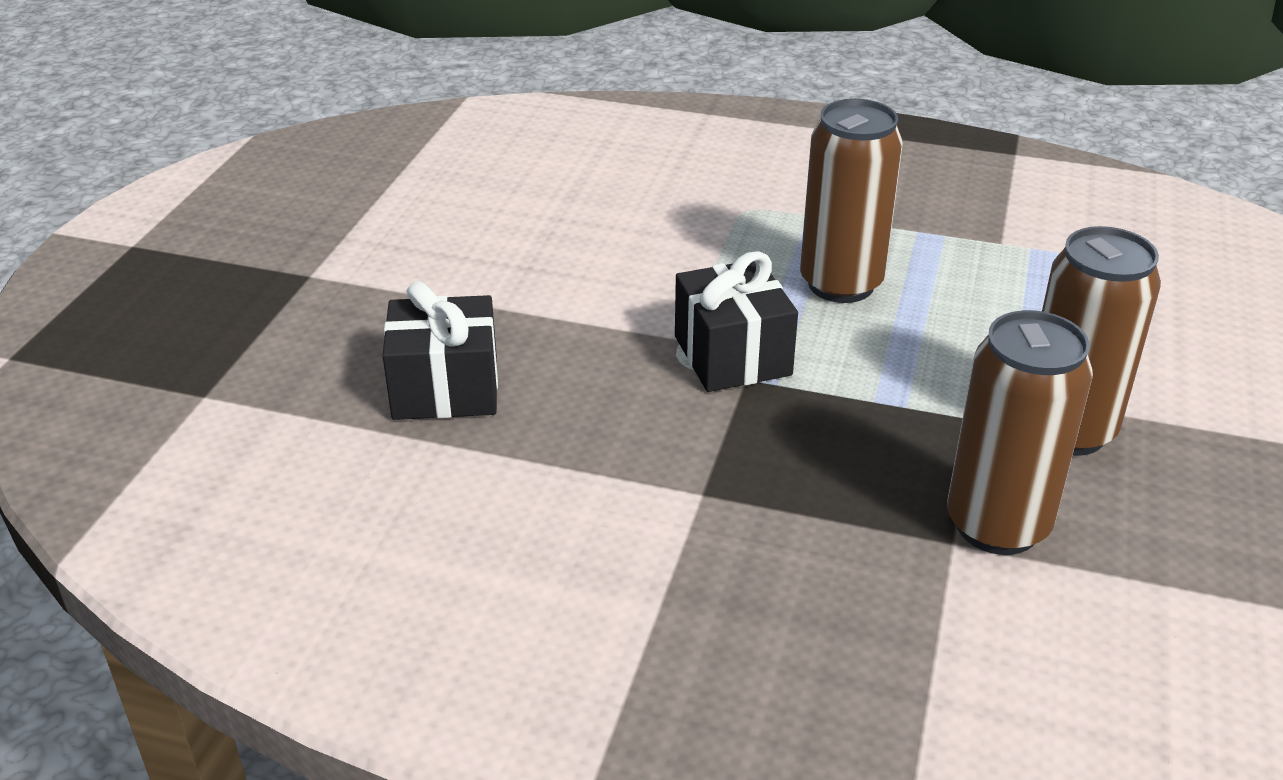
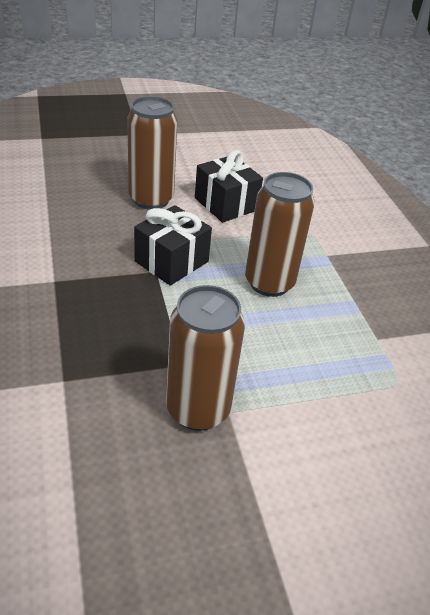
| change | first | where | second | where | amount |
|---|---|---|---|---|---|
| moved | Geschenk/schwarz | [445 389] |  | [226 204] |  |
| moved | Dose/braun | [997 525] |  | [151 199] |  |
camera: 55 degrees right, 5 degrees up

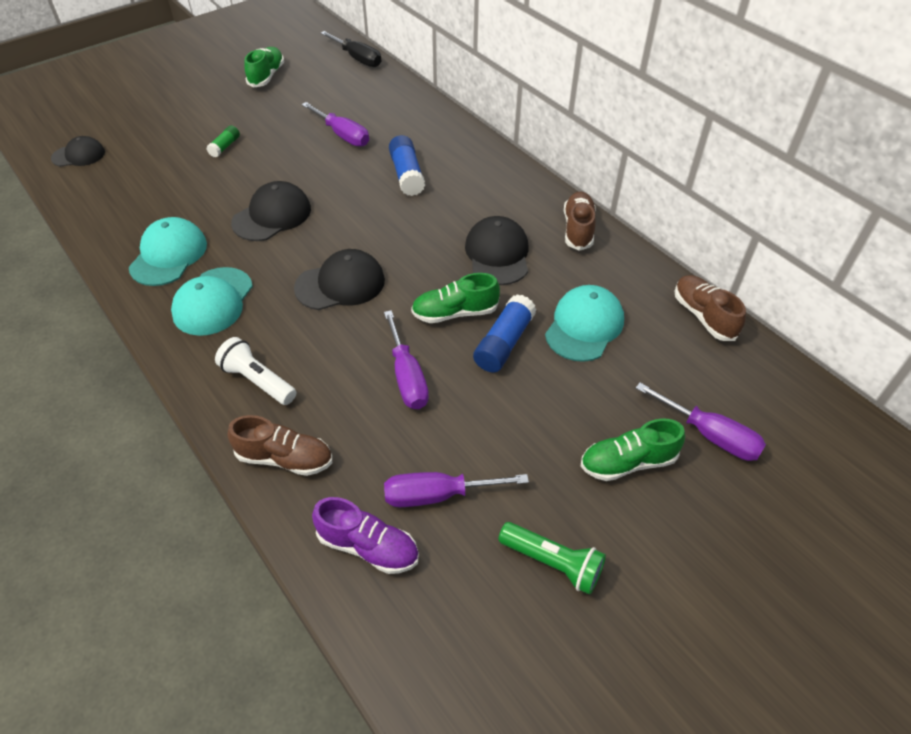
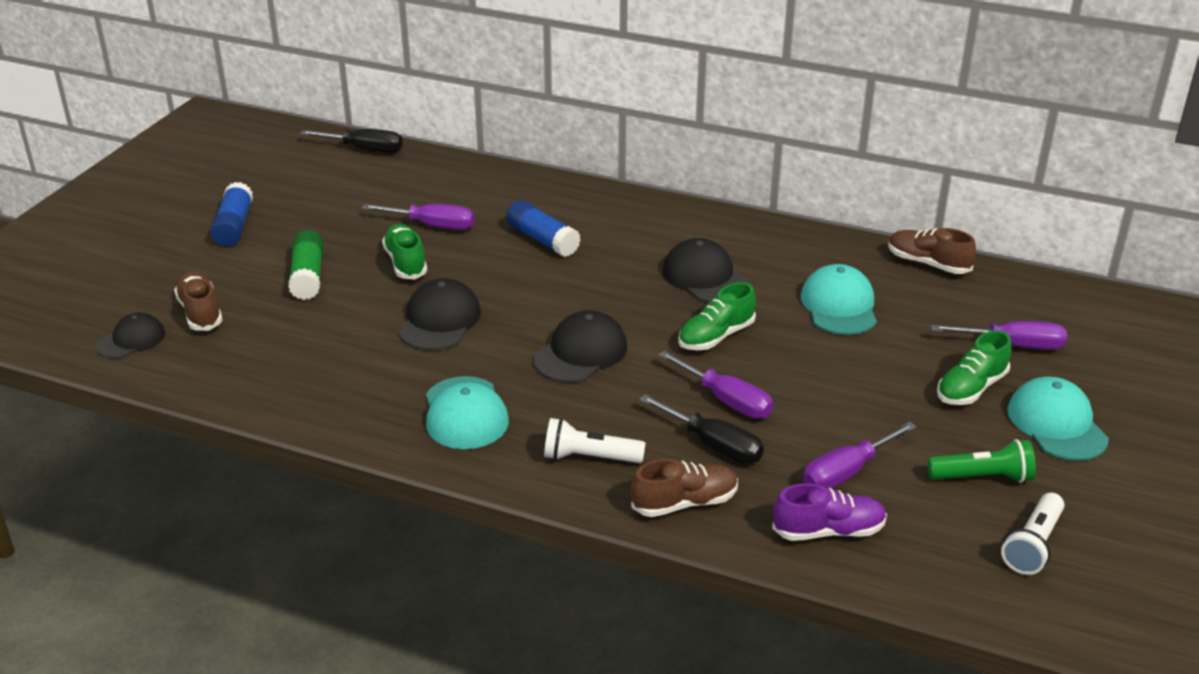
| change | first | where | second | where | amount |
|---|---|---|---|---|---|
| moved | Schuh/grün | [267 76] |  | [406 263] |  |
| resized | Klebestift/grün | [225 147] |  | [308 276] | x1.73 |
| moved | Schuh/braun | [578 229] |  | [200 312] |  |
| moved | Kappe/türkis | [168 255] |  | [1056 424] |  |
| moved | Klebestift/blau | [504 343] |  | [234 226] |  |
| added |  |  | Schraubenzieher/schwarz | [714 445] |  |
| added |  |  | Taschenlampe/weiß | [1033 545] |  |
camera: 30 degrees left, 15 degrees down

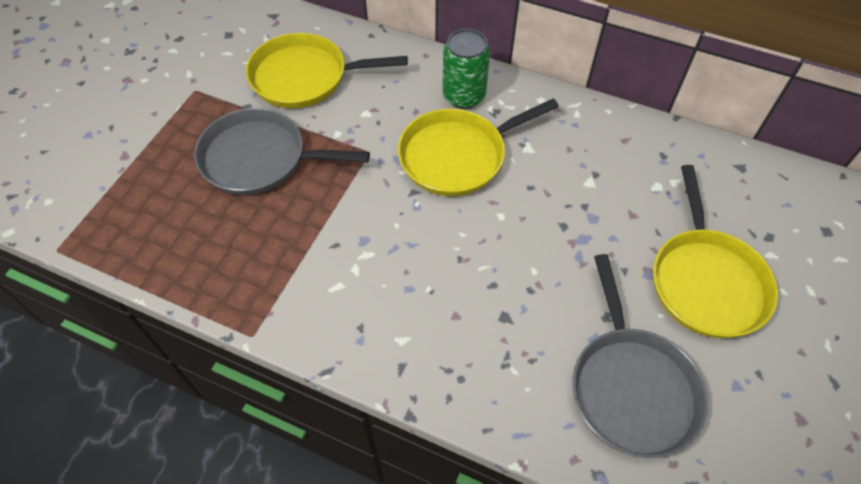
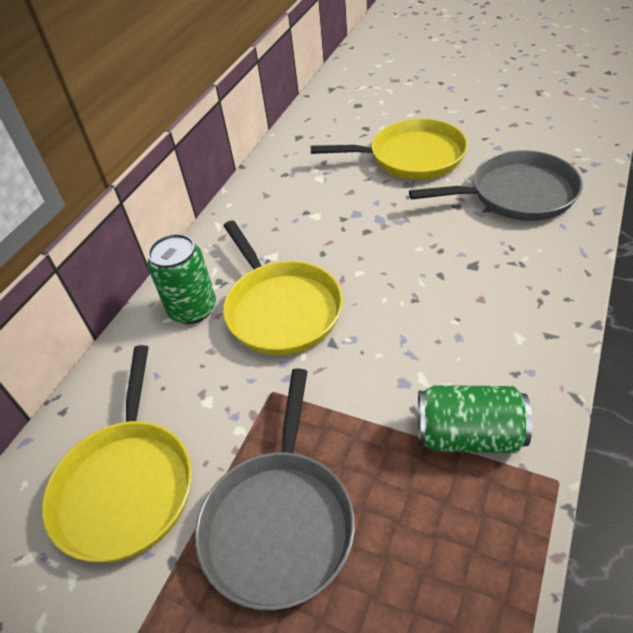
| change | first | where | second | where | amount |
|---|---|---|---|---|---|
| added |  |  | Dose/grün | [468 435] |  |
camera: 85 degrees left, 10 degrees down

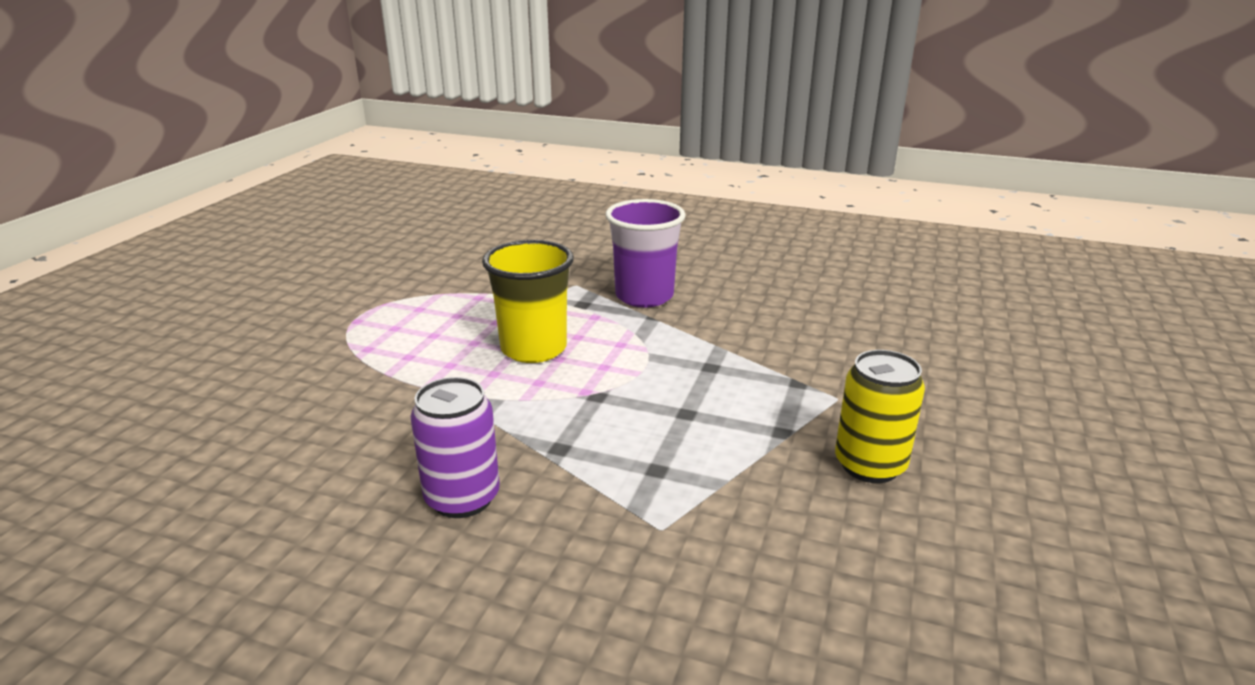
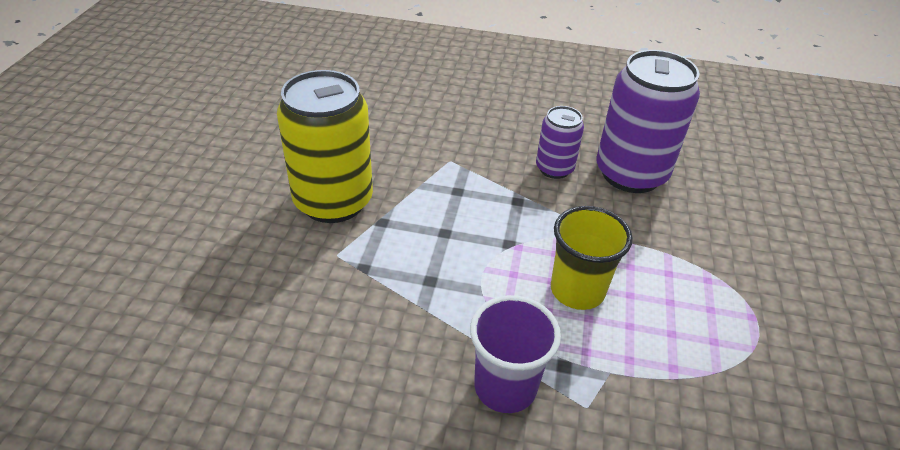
| change | first | where | second | where | amount |
|---|---|---|---|---|---|
| resized | Dose/gelb | [870 465] |  | [333 201] | x1.88 |
| added |  |  | Dose/lila | [630 174] |  |
camera: 170 degrees right, 15 degrees up

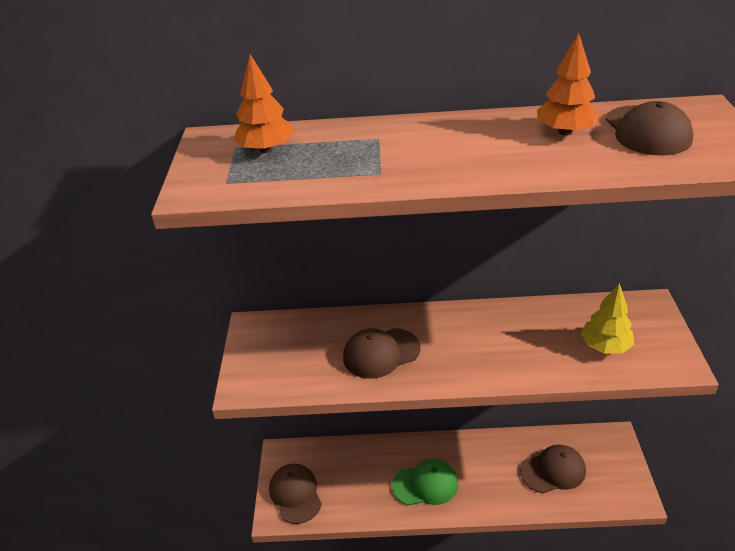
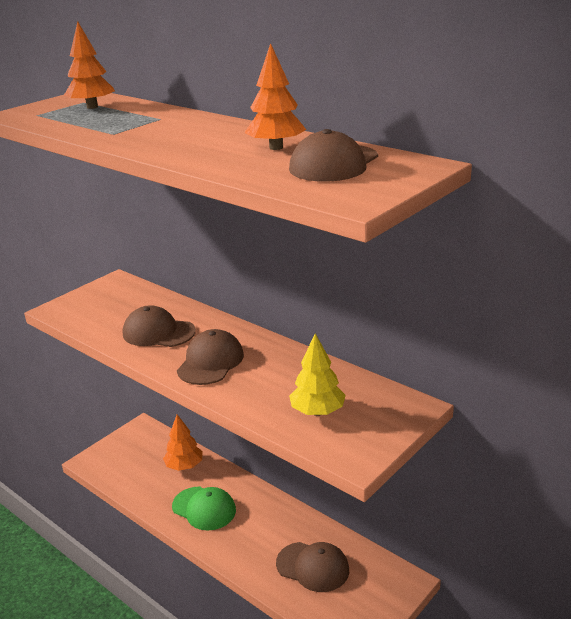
| change | first | where | second | where | amount |
|---|---|---|---|---|---|
| moved | Kappe/braun | [295 494] |  | [210 362] |  |
| added |  |  | Baum/orange | [184 466] |  |
camera: 40 degrees right, 10 degrees down

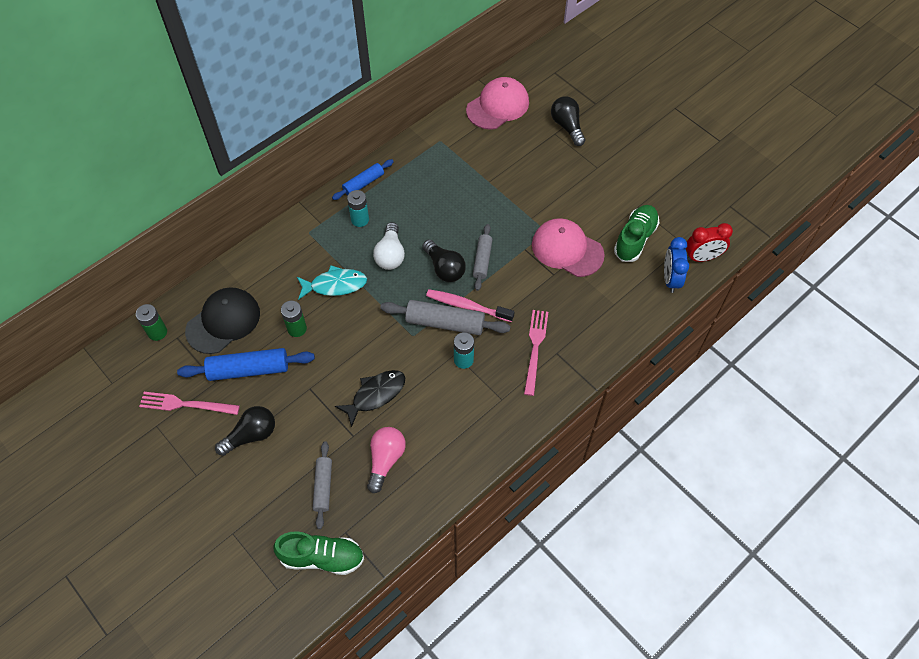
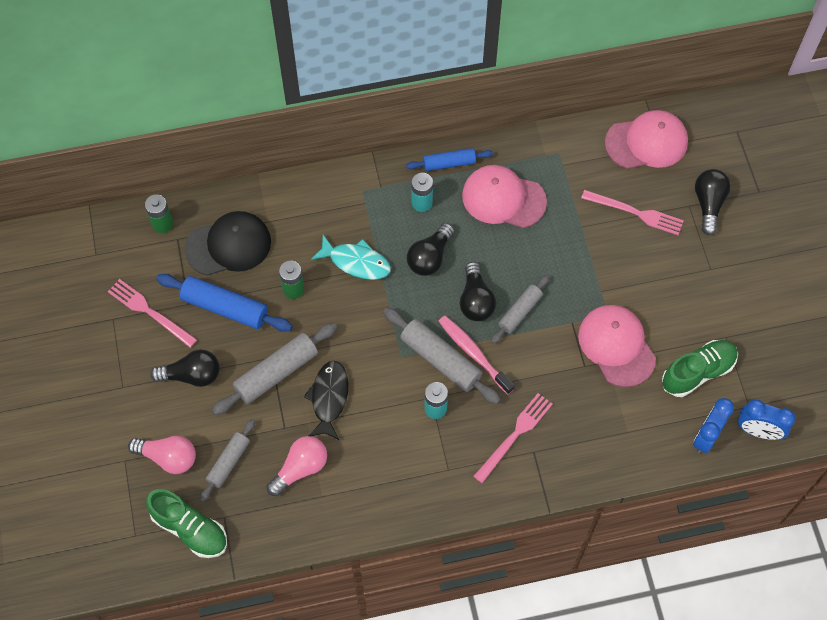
| change | first | where | second | where | amount |
|---|---|---|---|---|---|
| recoloured | Glühbirne/weiß | [390 254] | Glühbirne/schwarz | [430 257] |  |
| recoloured | Wecker/rot | [702 257] | Wecker/blau | [758 431] |  |
| turned | Fisch/schwarz | [375 395] |  | [329 398] | 75 degrees counterclockwise |
| added |  |  | Kappe/rosa | [503 198] |  |
| added |  |  | Gabel/rosa | [635 213] |  |
| added |  |  | Nudelholz/grau | [276 373] |  |
| added |  |  | Glühbirne/rosa | [168 457] |  |
camera: 30 degrees right, 5 degrees up

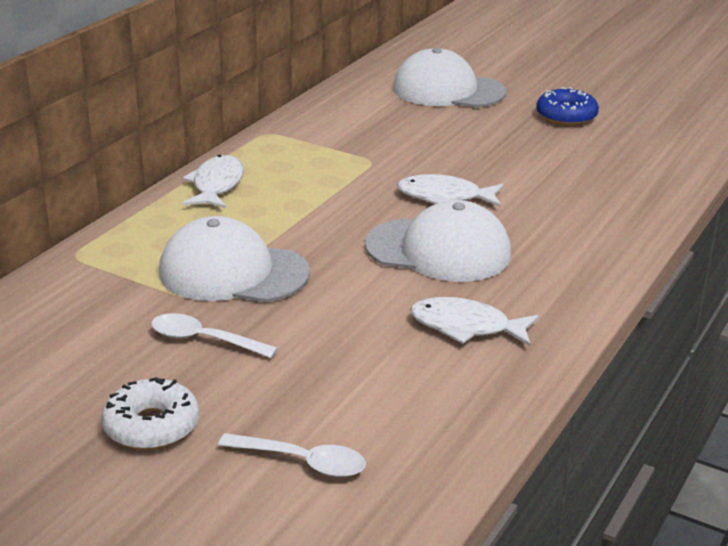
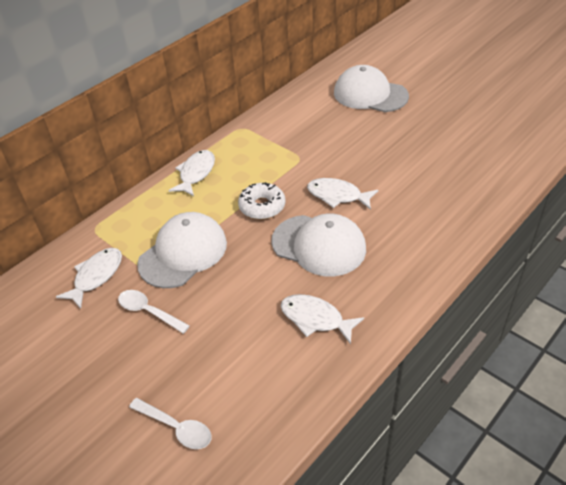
| change | first | where | second | where | amount |
|---|---|---|---|---|---|
| removed | Donut/blau | [566 116] |  |  |  |
| turned | Kappe/weiß | [233 272] |  | [183 253] | 105 degrees clockwise |
| moved | Donut/weiß | [152 426] |  | [262 206] |  |
| added |  |  | Fisch/weiß | [96 276] |  |
camera: 15 degrees right, 15 degrees up

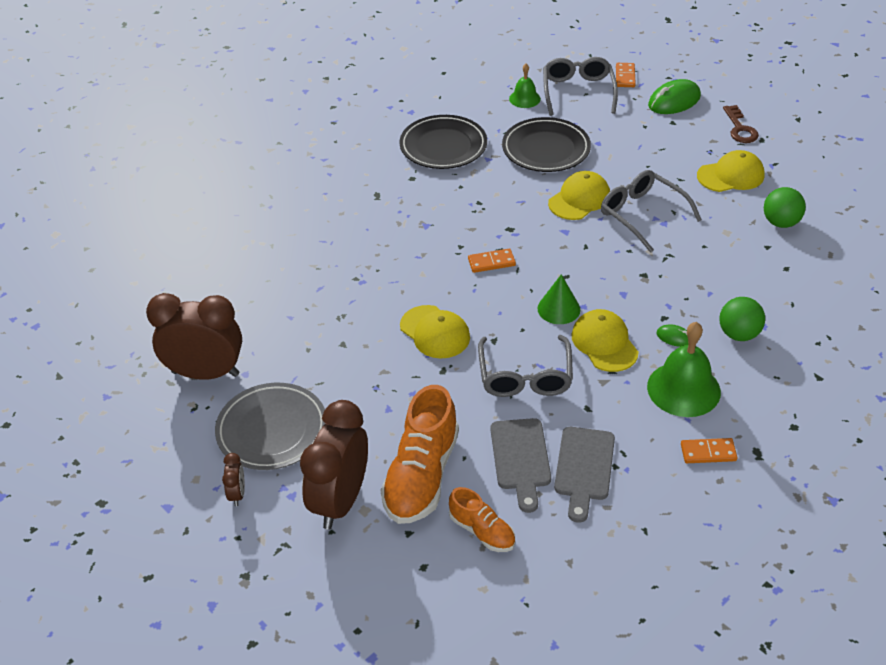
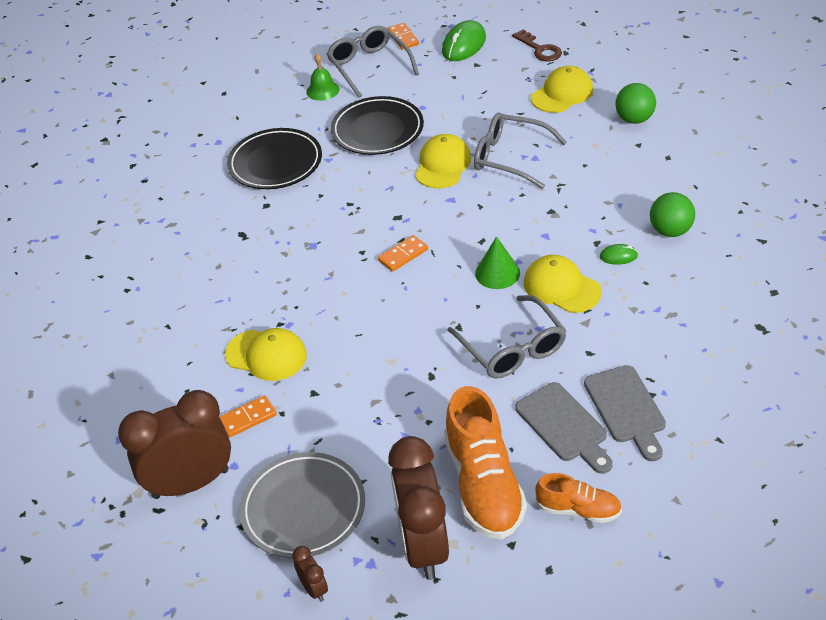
| change | first | where | second | where | amount |
|---|---|---|---|---|---|
| moved | Kappe/gelb | [435 332] |  | [266 355] |  |
| removed | Glocke/grün | [683 389] |  |  |  |
| moved | Dominostein/orange | [708 452] |  | [248 418] |  |
camera: 25 degrees left, 0 degrees up

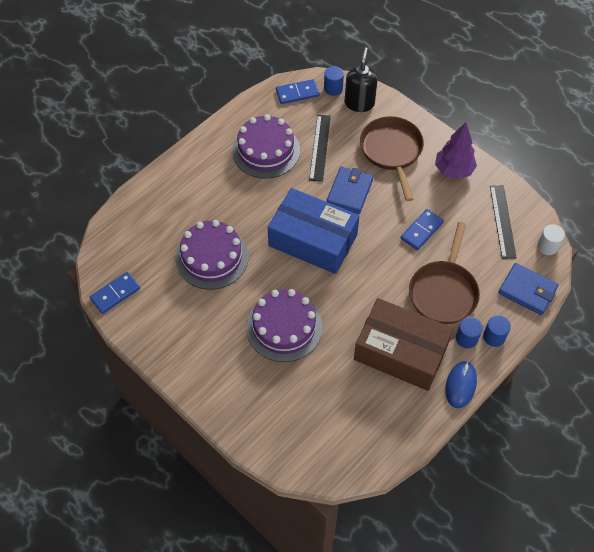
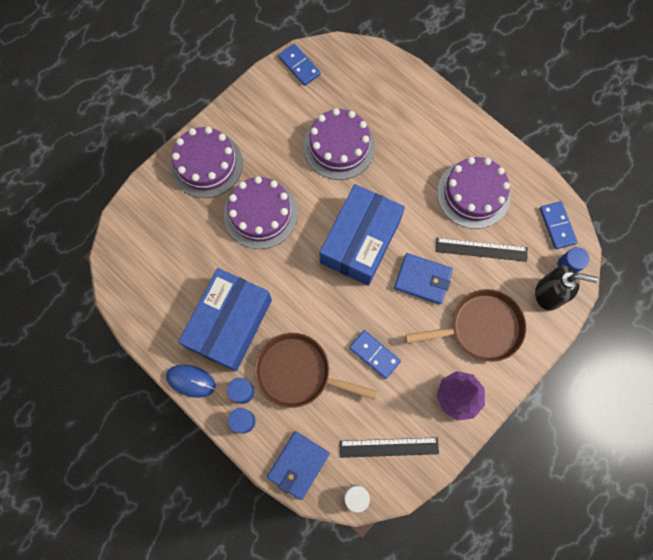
| change | first | where | second | where | amount |
|---|---|---|---|---|---|
| recoloured | Schachtel/braun | [400 352] | Schachtel/blau | [229 323] |  |
| added |  |  | Kuchen/lila | [206 164] |  |
camera: 90 degrees right, 15 degrees up

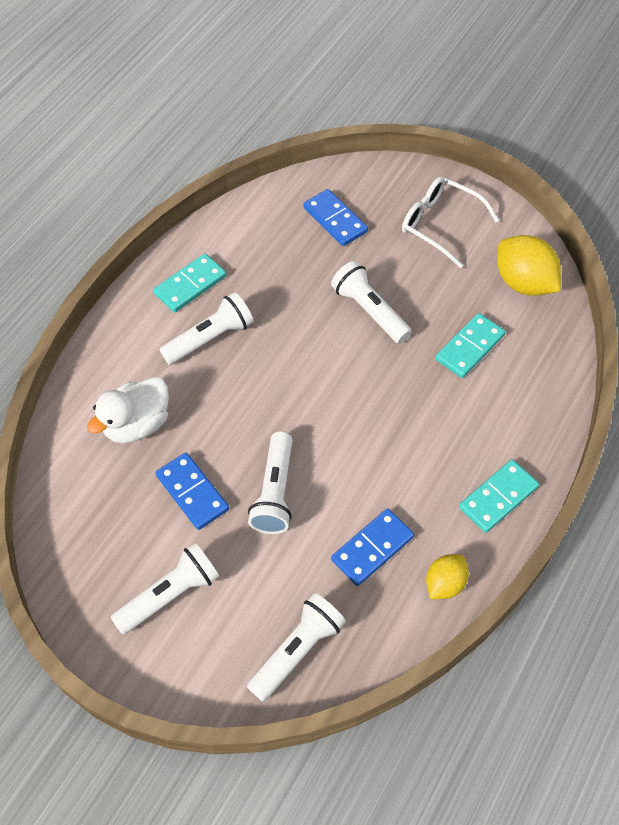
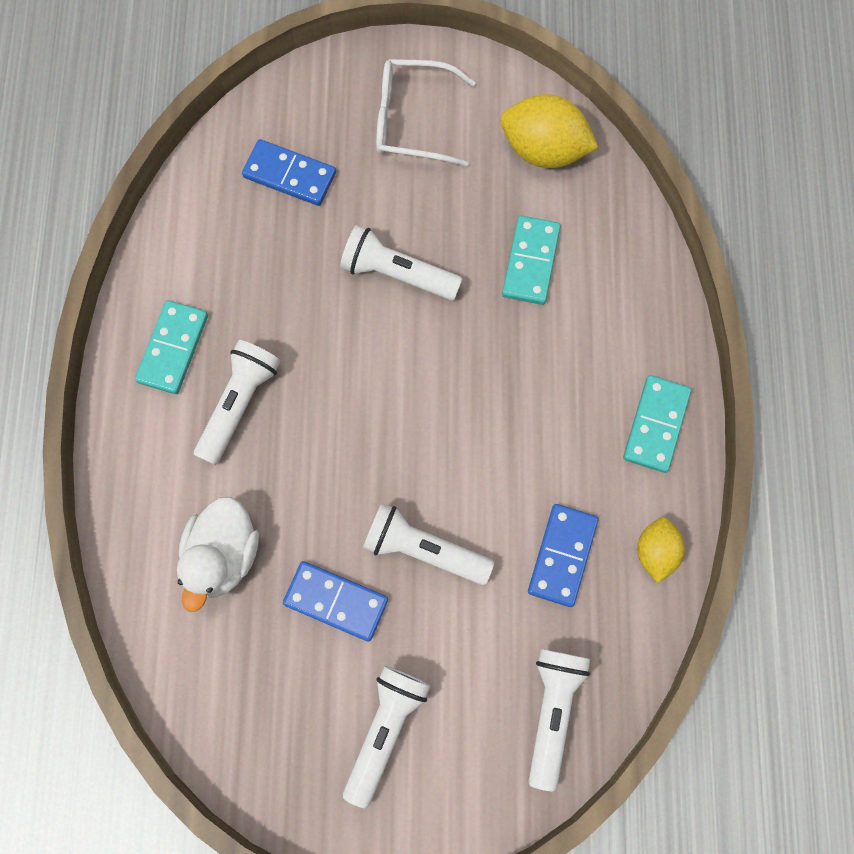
| change | first | where | second | where | amount |
|---|---|---|---|---|---|
| turned | Taschenlampe/weiß | [275 492] |  | [424 550] | 135 degrees clockwise |
camera: 30 degrees left, 15 degrees up

